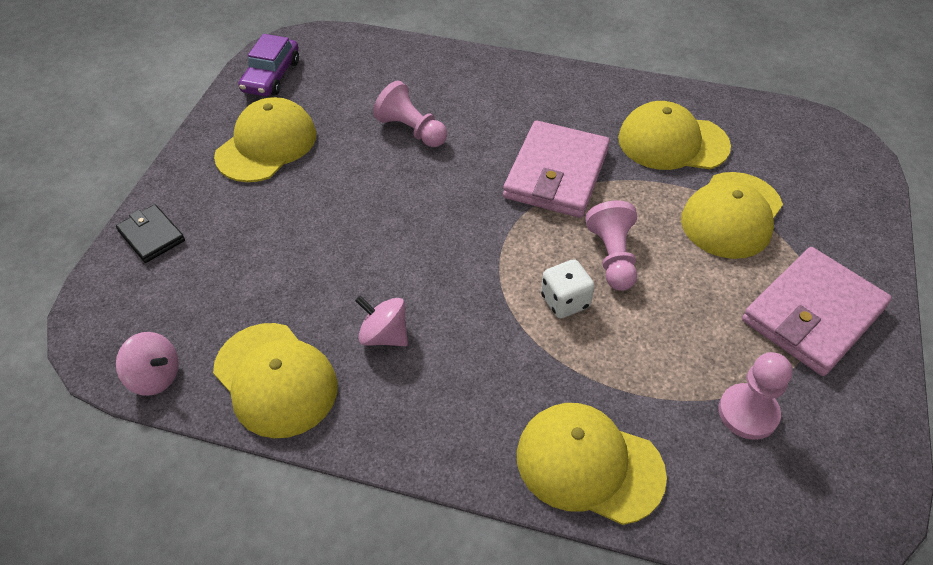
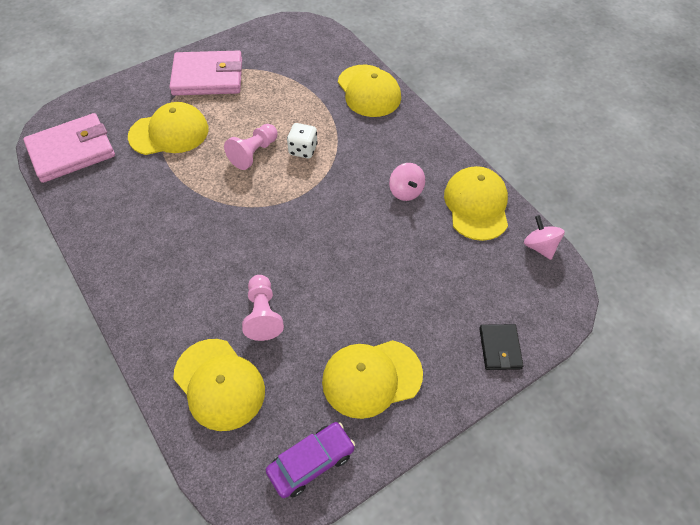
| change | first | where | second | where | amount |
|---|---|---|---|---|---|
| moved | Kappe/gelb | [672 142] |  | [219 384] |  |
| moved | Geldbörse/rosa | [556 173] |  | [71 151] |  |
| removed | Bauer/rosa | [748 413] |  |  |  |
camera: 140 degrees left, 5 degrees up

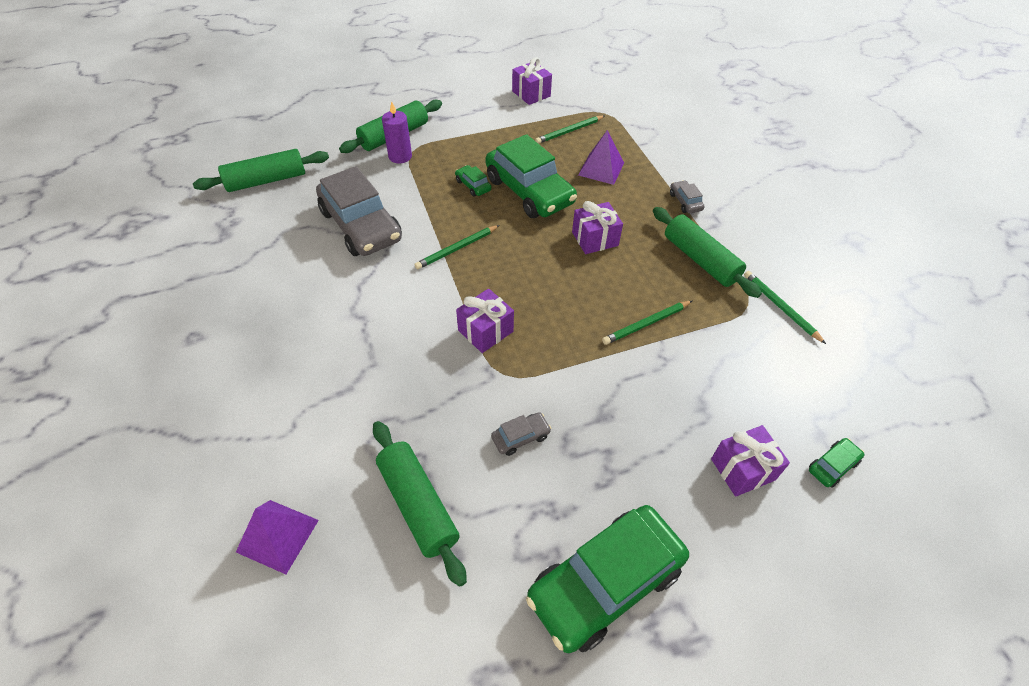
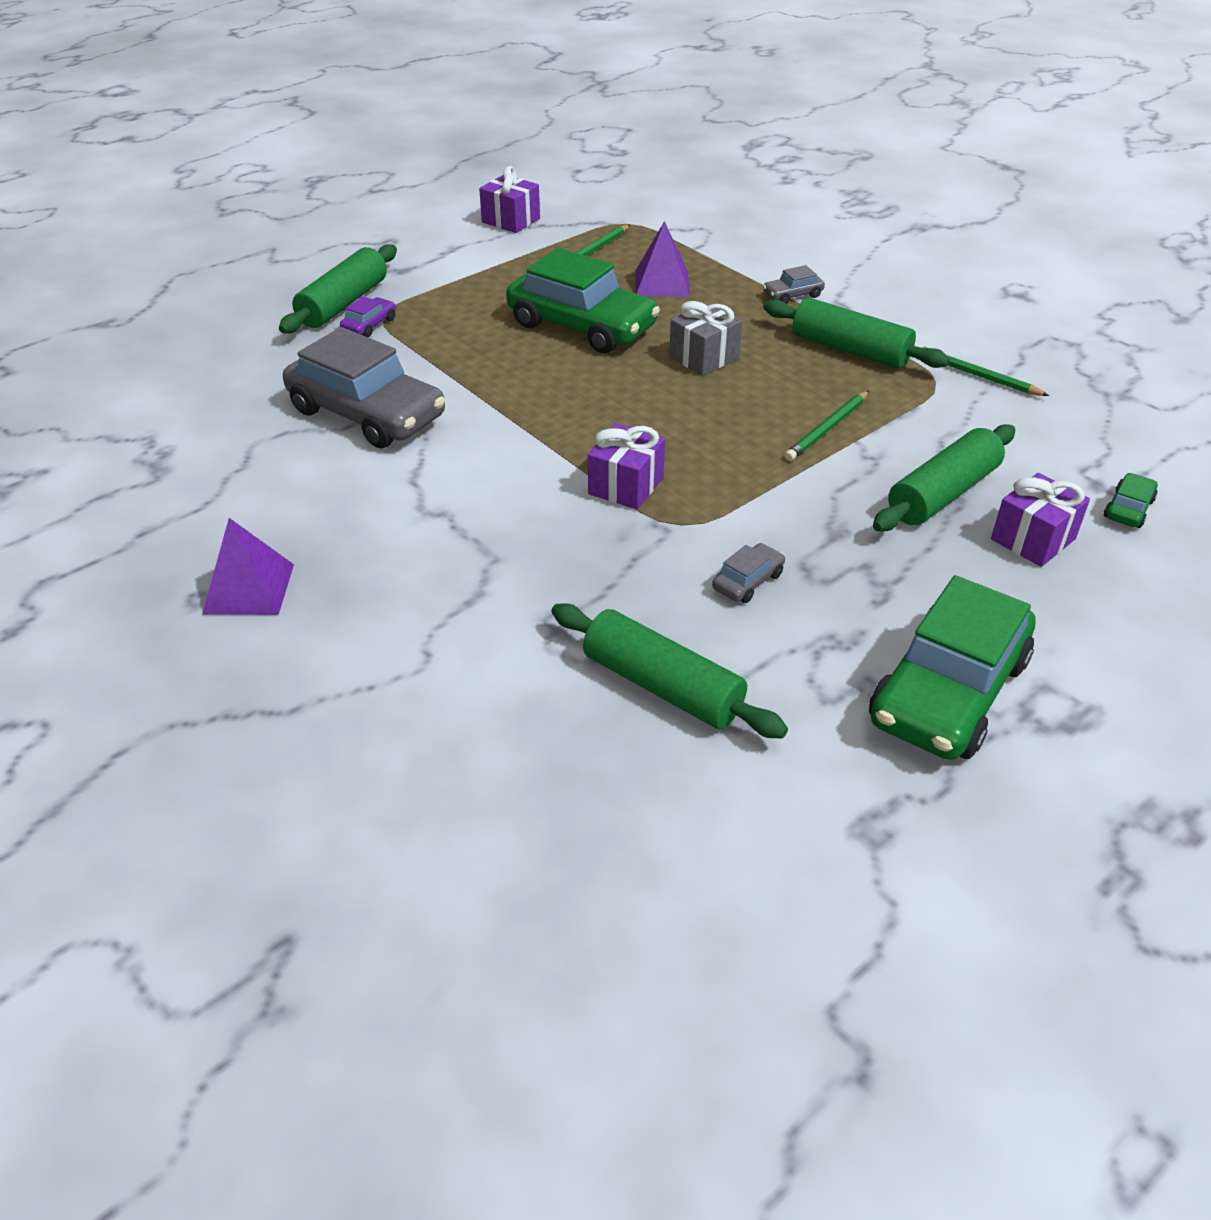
| change | first | where | second | where | amount |
|---|---|---|---|---|---|
| replaced | Kerze/lila | [400 156] | Auto/lila | [369 325] |  |
| moved | Nudelholz/grün | [266 180] |  | [942 494] |  |
| removed | Auto/grün | [473 185] |  |  |  |
| turned | Auto/grau | [685 202] |  | [792 295] | 75 degrees counterclockwise |
| recoloured | Geschenk/lila | [595 239] | Geschenk/grau | [704 357] |  |
| removed | Bleistift/grün | [457 249] |  |  |  |
| moved | Pyramide/lila | [278 535] |  | [249 588] |  |
camera: 20 degrees left, 10 degrees down

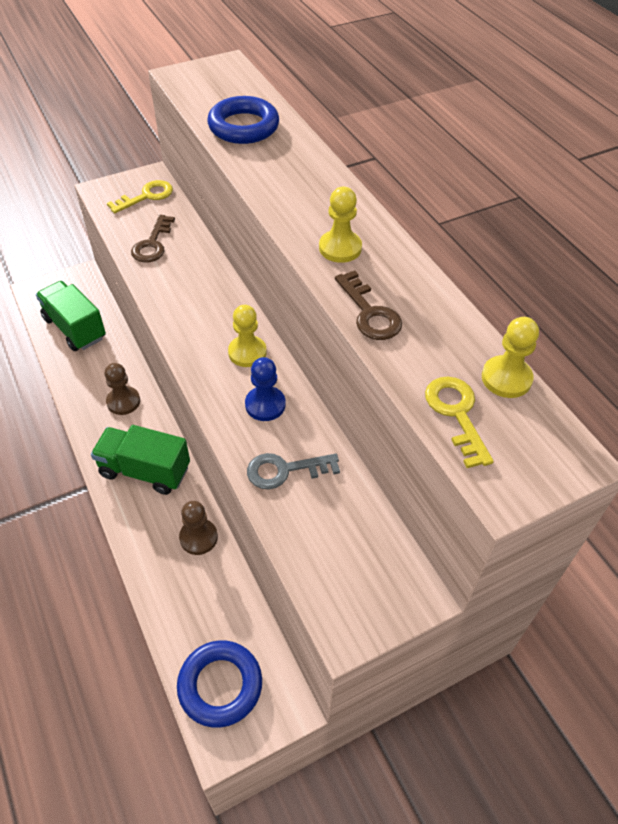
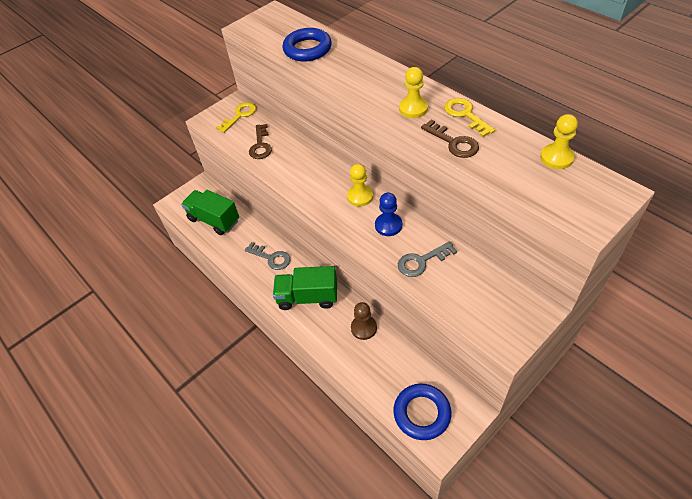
| change | first | where | second | where | amount |
|---|---|---|---|---|---|
| replaced | Bauer/braun | [123 401] | Schlüssel/grau | [271 258] |  |
| moved | Schlüssel/gelb | [456 414] |  | [465 115] |  |
camera: 10 degrees left, 0 degrees up

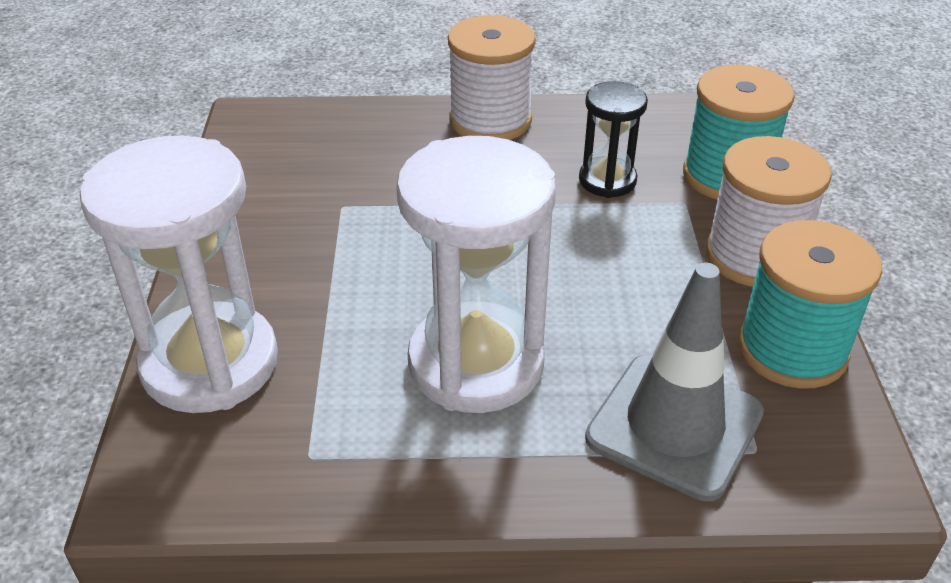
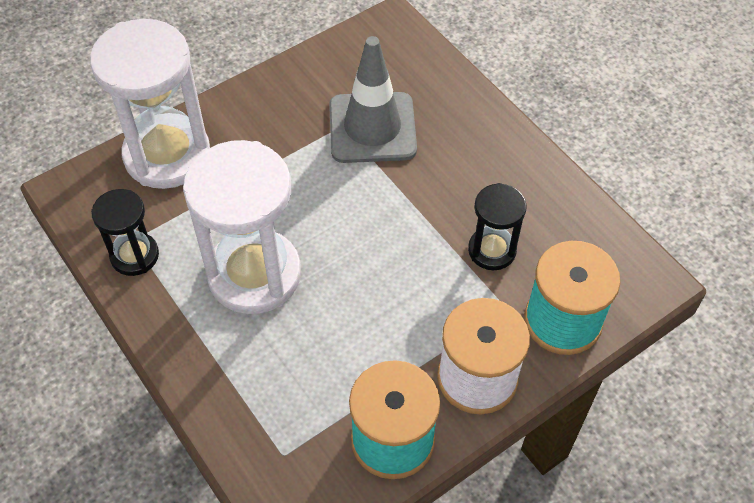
| change | first | where | second | where | amount |
|---|---|---|---|---|---|
| removed | Garnrolle/weiß | [490 120] |  |  |  |
| moved | Leitkegel/grau | [674 425] |  | [372 128] |  |
| added |  |  | Sanduhr/schwarz | [134 256] |  |
camera: 55 degrees right, 15 degrees up

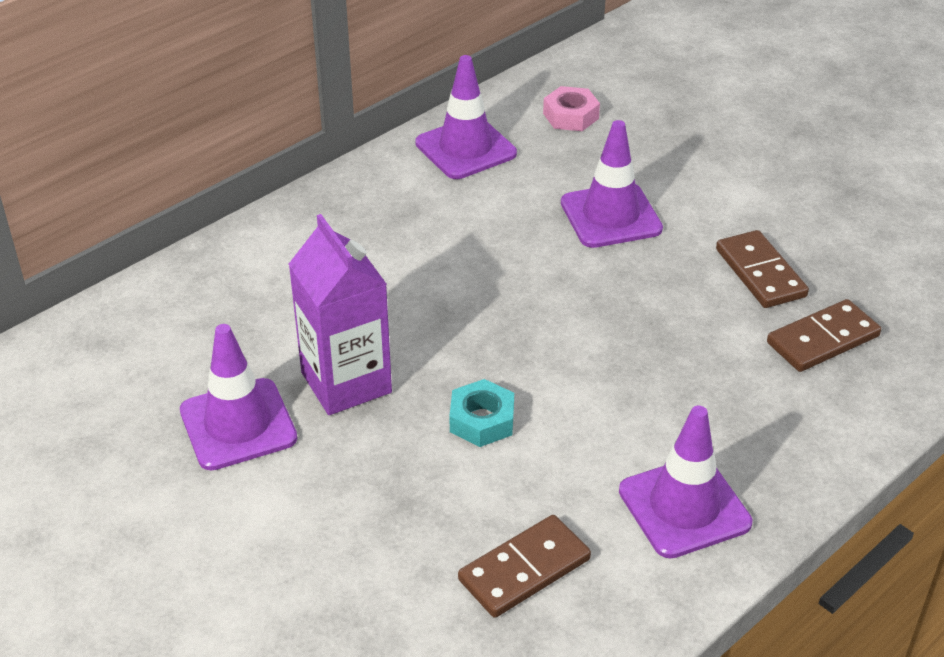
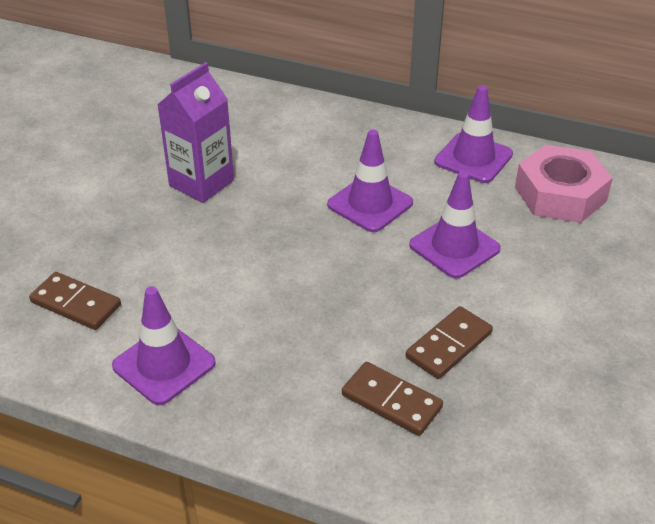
| change | first | where | second | where | amount |
|---|---|---|---|---|---|
| resized | Sechskantmutter/rosa | [571 116] |  | [560 194] | x1.91 |
| moved | Leitkegel/lila | [238 424] |  | [370 204] |  |
| removed | Sechskantmutter/türkis | [482 420] |  |  |  |
camera: 65 degrees right, 0 degrees up

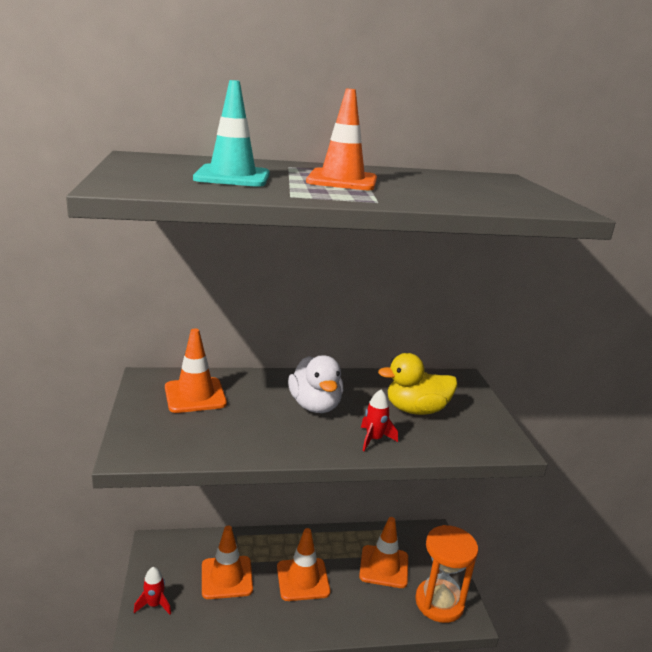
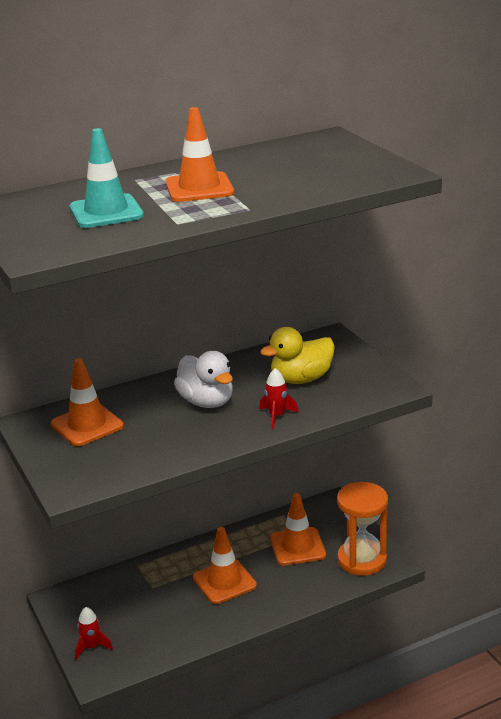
| change | first | where | second | where | amount |
|---|---|---|---|---|---|
| removed | Leitkegel/orange | [227 577] |  |  |  |
camera: 15 degrees left, 5 degrees up

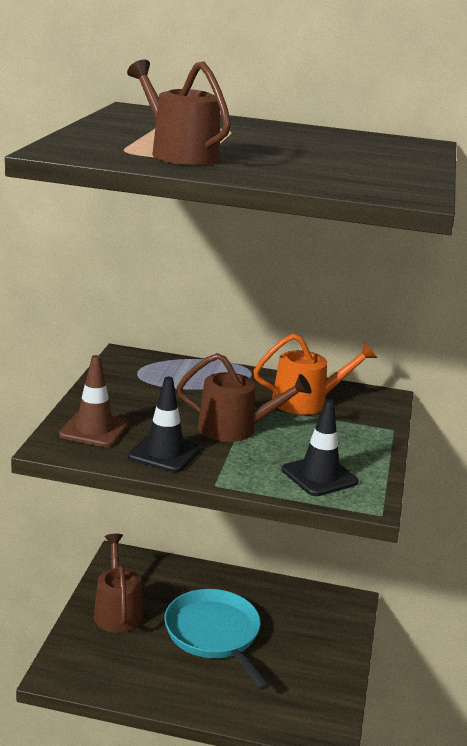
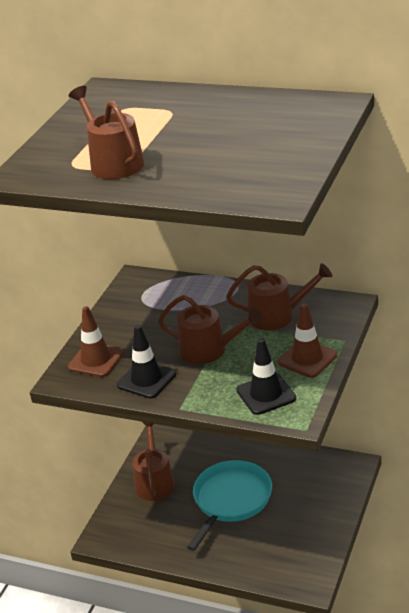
| change | first | where | second | where | amount |
|---|---|---|---|---|---|
| recoloured | Gießkanne/orange | [306 402] | Gießkanne/braun | [277 316] |  |
| turned | Pfanne/türkis | [214 634] |  | [231 500] | 45 degrees clockwise |
| added |  |  | Leitkegel/braun | [307 358] |  |
camera: 15 degrees right, 10 degrees up

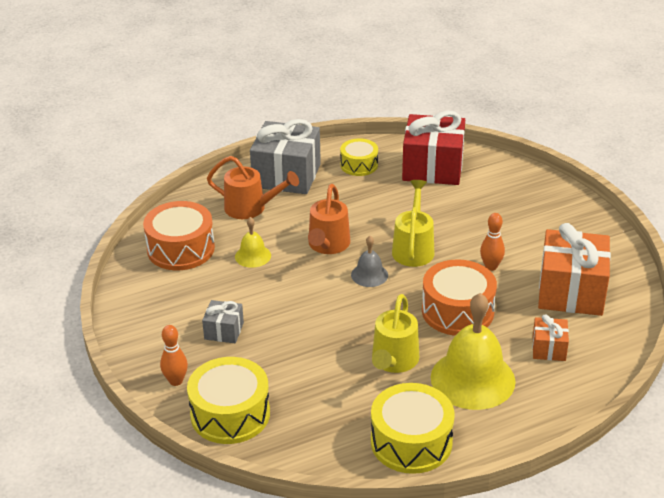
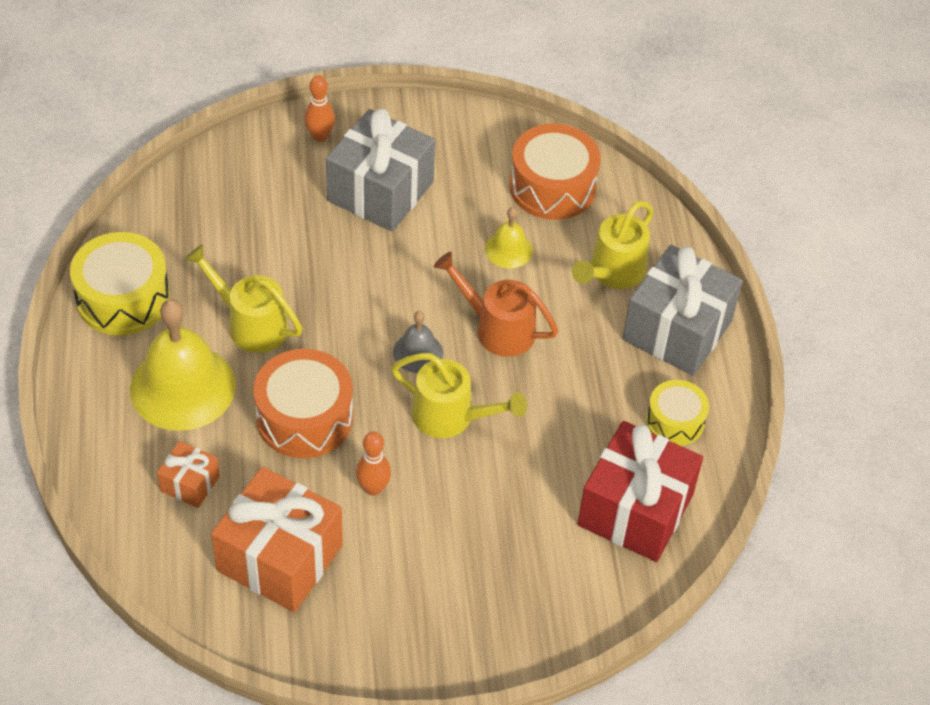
| change | first | where | second | where | amount |
|---|---|---|---|---|---|
| recoloured | Gießkanne/orange | [251 208] | Gießkanne/gelb | [612 273] |  |
| resized | Geschenk/grau | [224 331] |  | [380 191] | x2.05 |
| removed | Trommel/gelb | [230 414] |  |  |  |
camera: 105 degrees right, 15 degrees up

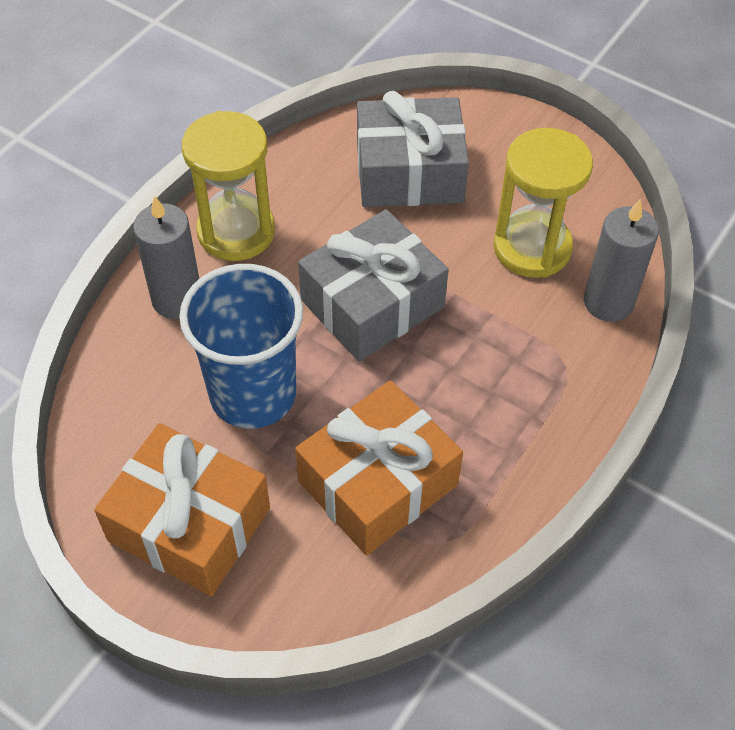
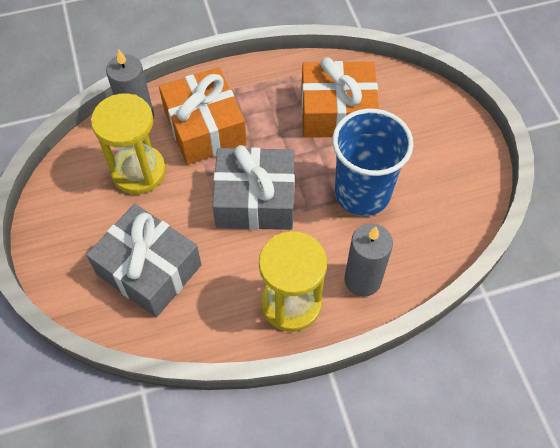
| change | first | where | second | where | amount |
|---|---|---|---|---|---|
| moved | Geschenk/orange | [189 524] |  | [204 128] |  |
camera: 140 degrees left, 5 degrees up

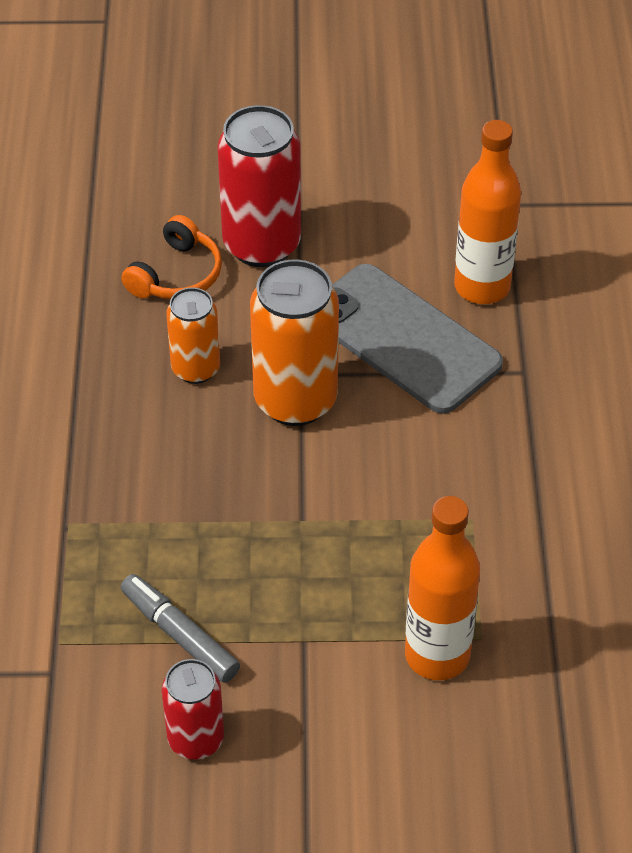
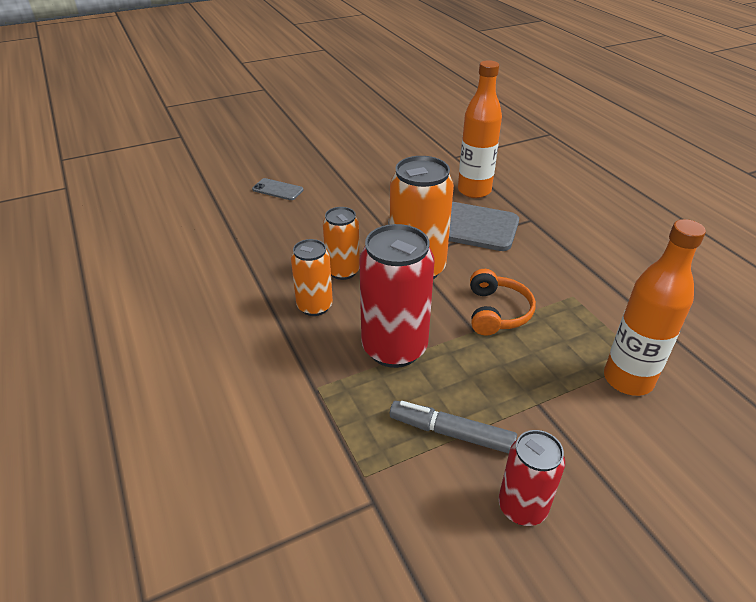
| change | first | where | second | where | amount |
|---|---|---|---|---|---|
| moved | Dose/rot | [262 244] |  | [394 348] |  |
| moved | Kopfhörer/orange | [176 275] |  | [496 312] |  |
| added |  |  | Handy/grau | [277 190] |  |
| added |  |  | Dose/orange | [314 306] |  |
camera: 25 degrees left, 10 degrees down

